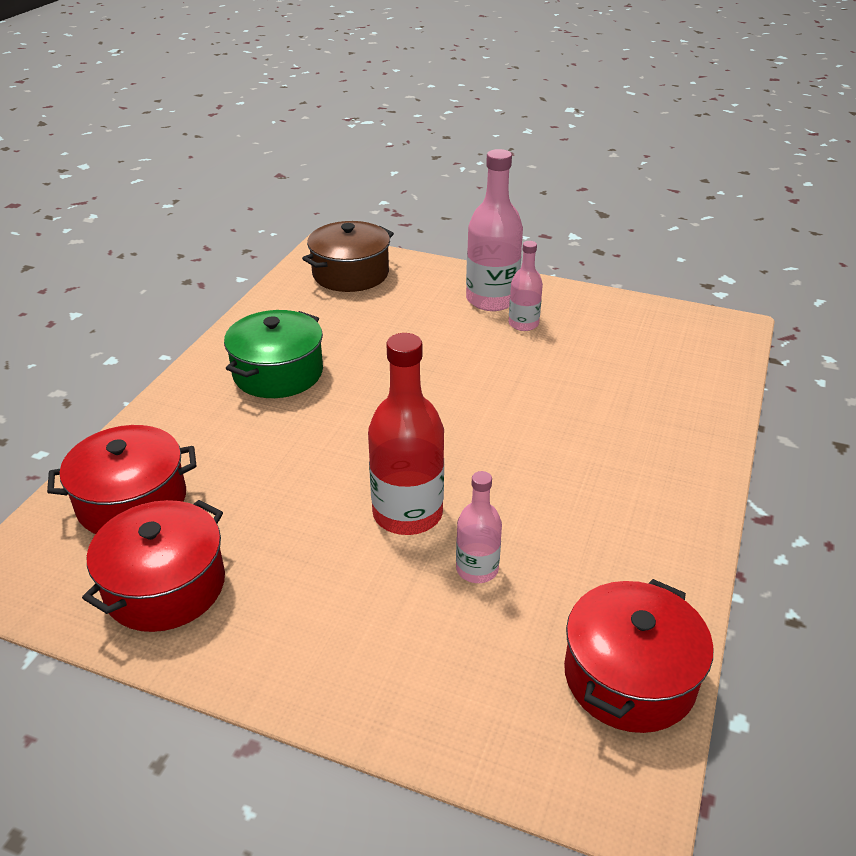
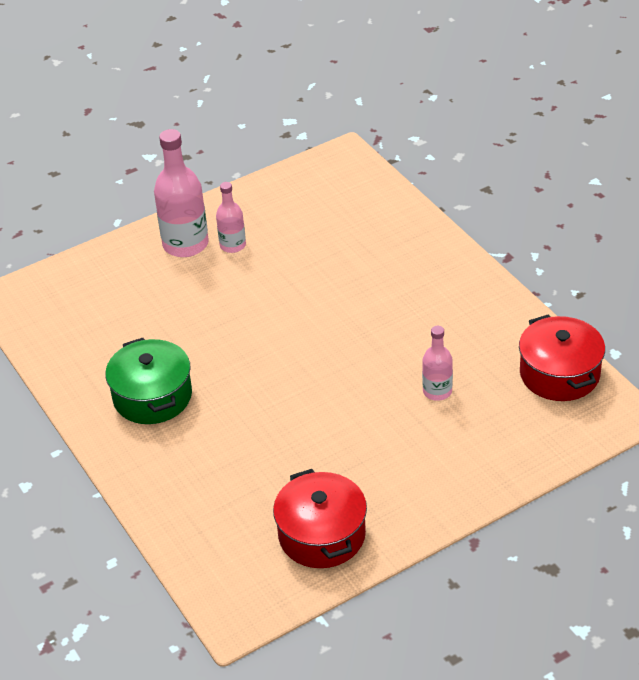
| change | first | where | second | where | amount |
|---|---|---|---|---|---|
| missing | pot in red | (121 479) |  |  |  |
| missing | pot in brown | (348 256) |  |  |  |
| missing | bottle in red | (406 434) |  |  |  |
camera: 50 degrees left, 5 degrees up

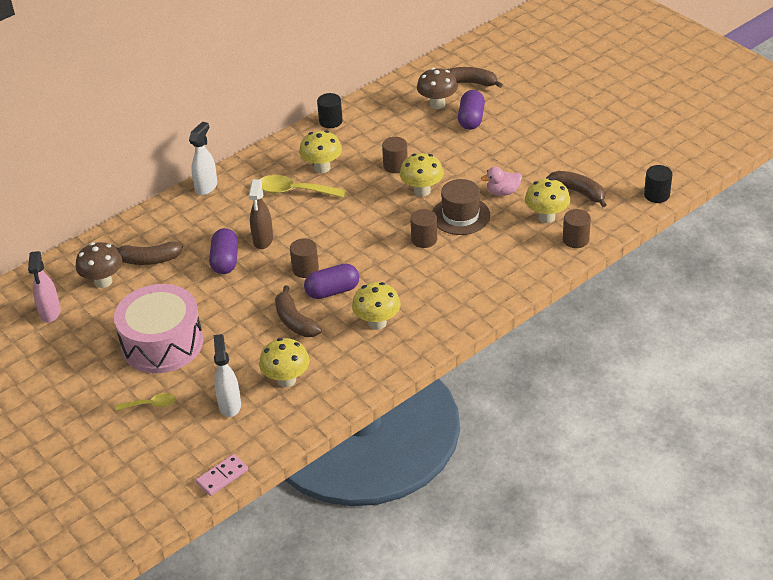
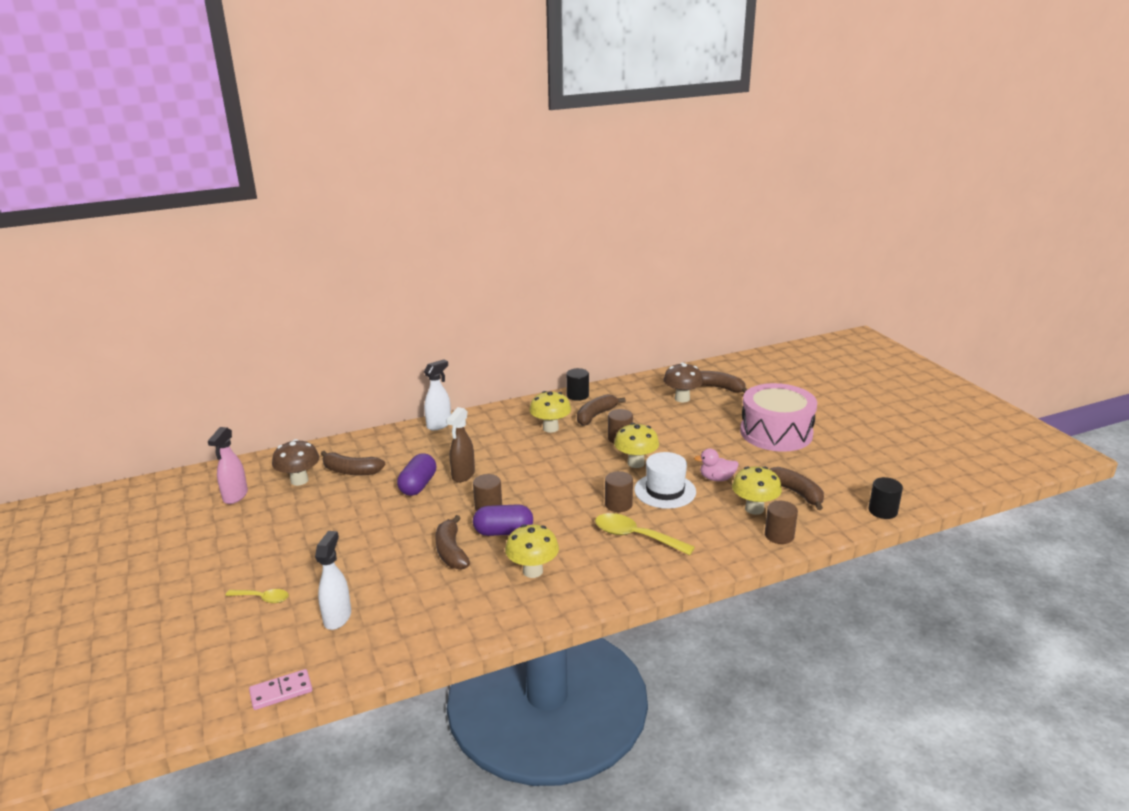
| change | first | where | second | where | amount |
|---|---|---|---|---|---|
| appeared |  |  | banana in brown | (601 410) |  |
| relocated | spoon in yellow | (303 186) |  | (645 534) |  |
| colour | hat in brown | (461 207) | hat in white | (665 480) |  |
| relocated | drum in pink | (158 328) |  | (778 417) |  |
| missing | mushroom in yellow | (284 362) |  |  |  |
| missing | capsule in purple | (471 110) |  |  |  |
camera: 15 degrees right, 15 degrees down

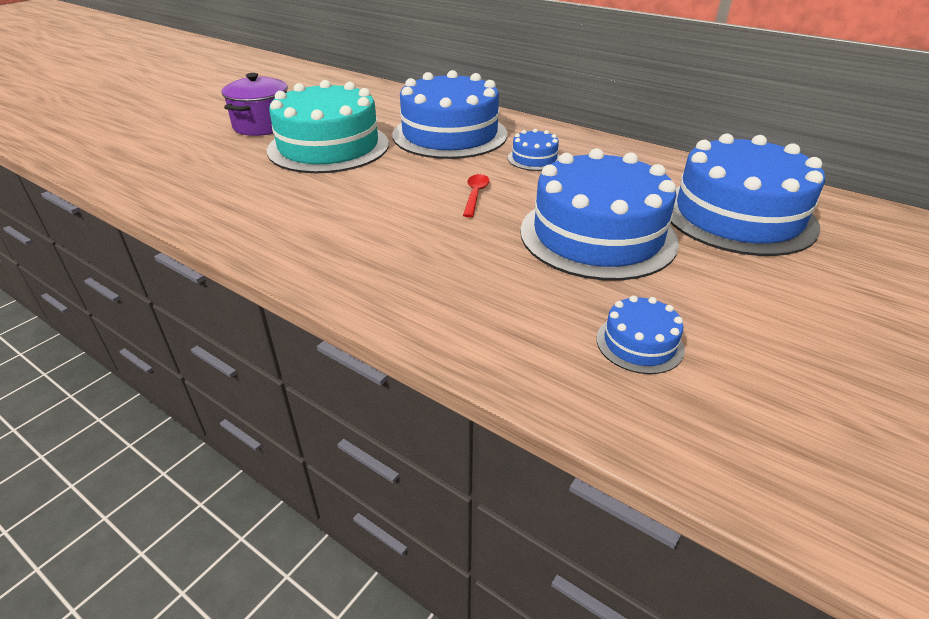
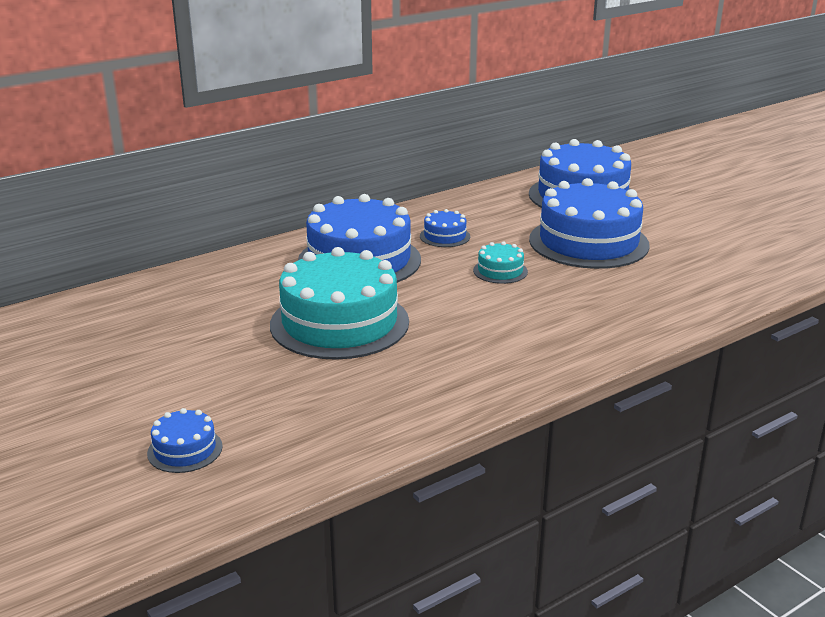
| change | first | where | second | where | amount |
|---|---|---|---|---|---|
| relocated | cake in blue | (640 334) |  | (185 440) |  |
| exchanged | spoon in red | (476 196) | cake in turquoise | (500 262) |  |
| missing | pot in purple | (254 104) |  |  |  |
camera: 70 degrees left, 10 degrees down

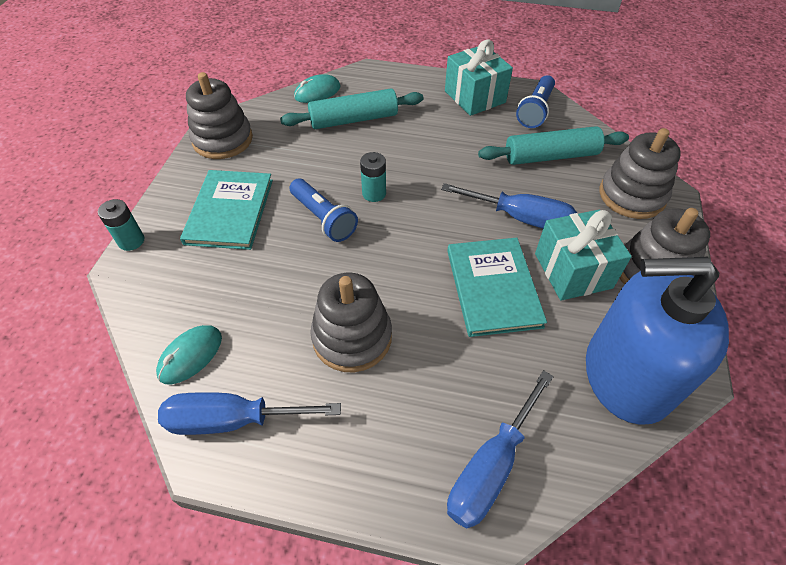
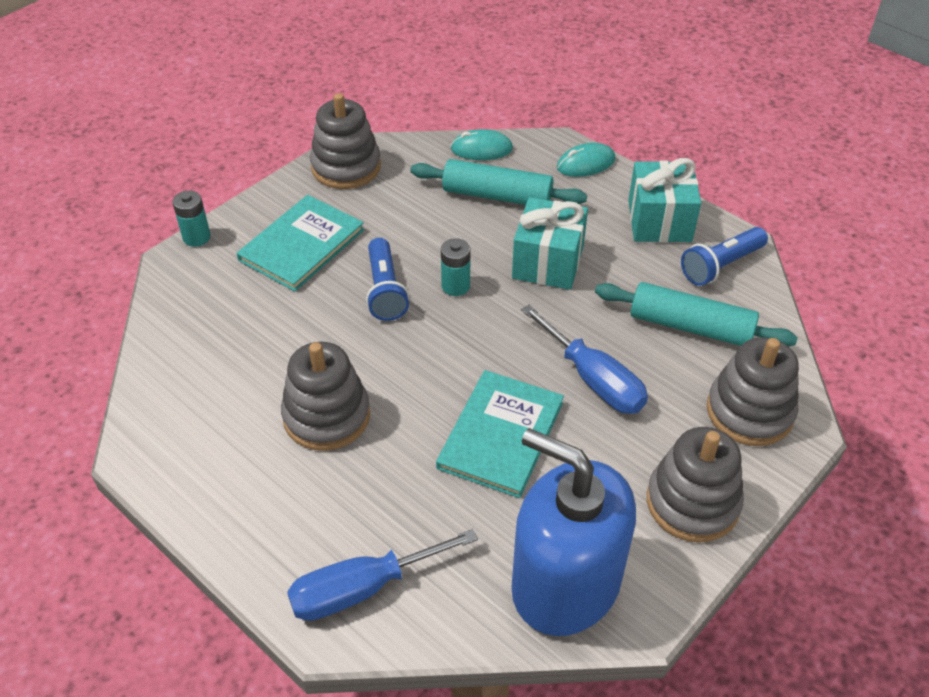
| change | first | where | second | where | amount |
|---|---|---|---|---|---|
| relocated | gift in turquoise | (583 255) |  | (550 243) |  |
| relocated | mouse in turquoise | (189 354) |  | (586 160) |  |
| missing | screwdriver in blue | (249 413) |  |  |  |
camera: 30 degrees right, 5 degrees down

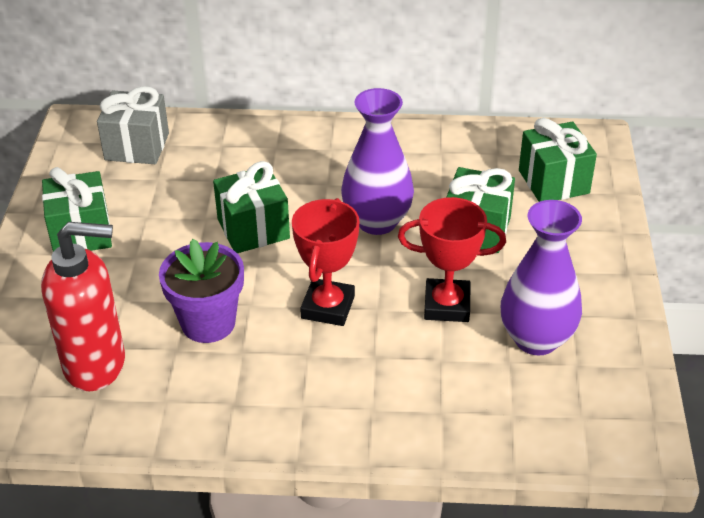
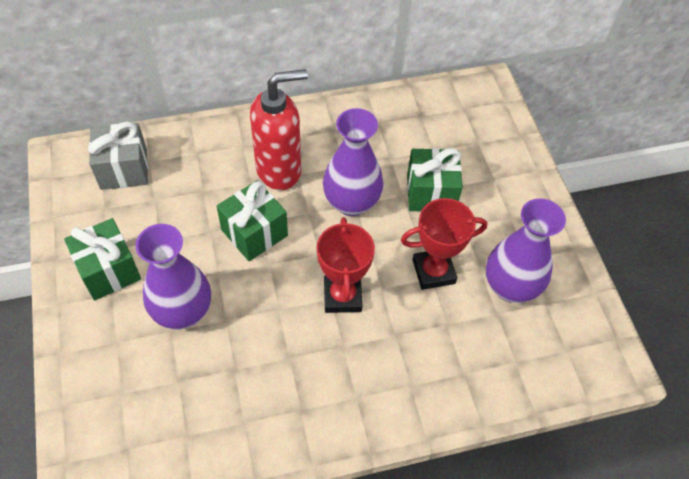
| change | first | where | second | where | amount |
|---|---|---|---|---|---|
| appeared |  |  | vase in purple | (173 276) |  |
| relocated | soap dispenser in red | (83 306) |  | (279 129) |  |
| missing | flower pot in purple | (201 291) |  |  |  |
| missing | gift in green | (558 160) |  |  |  |
camera: 20 degrees left, 15 degrees up

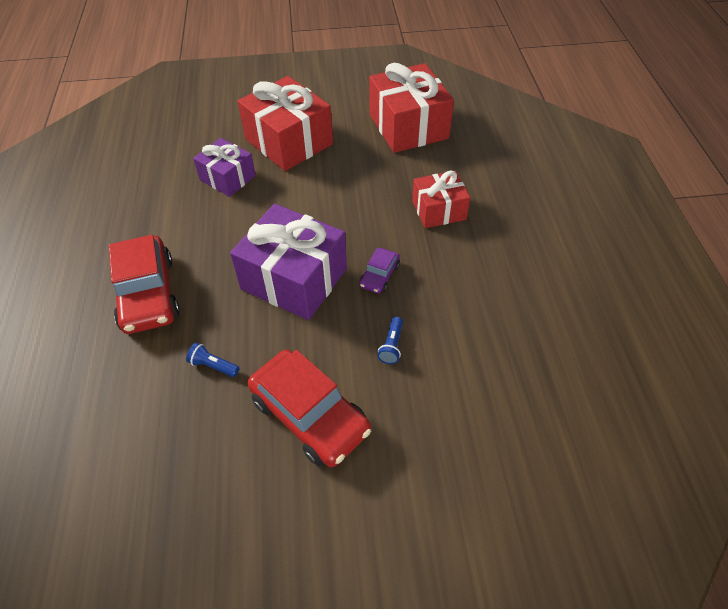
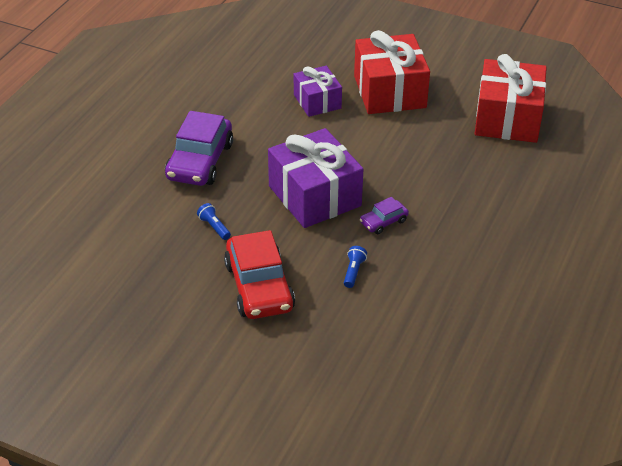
| change | first | where | second | where | amount |
|---|---|---|---|---|---|
| colour | car in red | (144 284) | car in purple | (199 148) |  |
| spun | flashlight in blue | (390 340) |  | (355 267) | 150 degrees clockwise |
| missing | gift in red | (441 199) |  |  |  |
camera: 30 degrees right, 10 degrees down

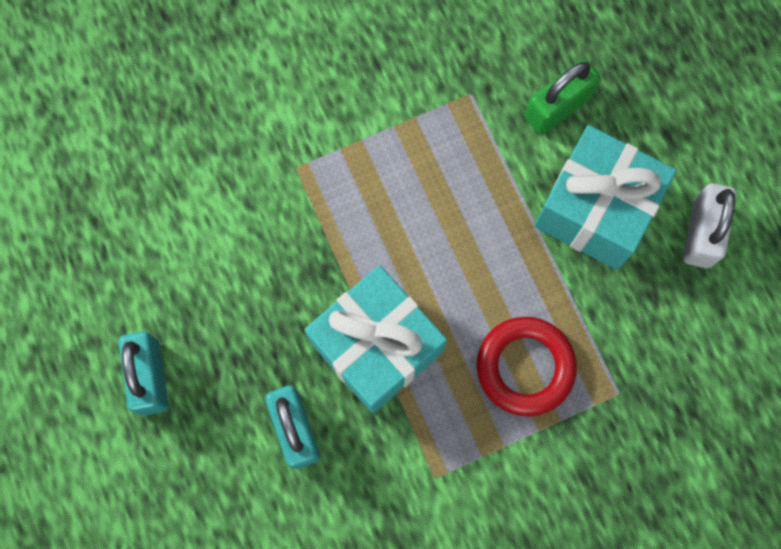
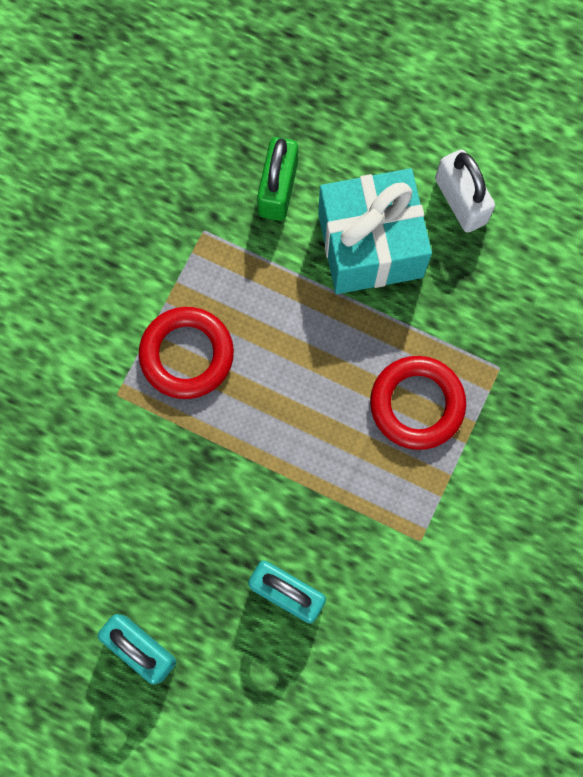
| change | first | where | second | where | amount |
|---|---|---|---|---|---|
| appeared |  |  | ring in red | (186 353) |  |
| missing | gift in turquoise | (375 339) |  |  |  |
camera: 40 degrees left, 0 degrees up

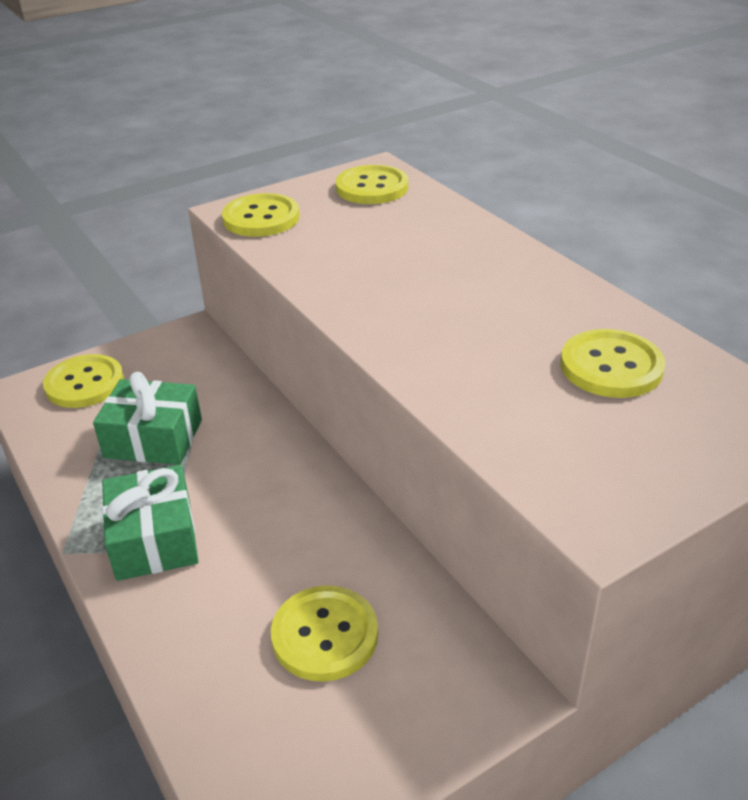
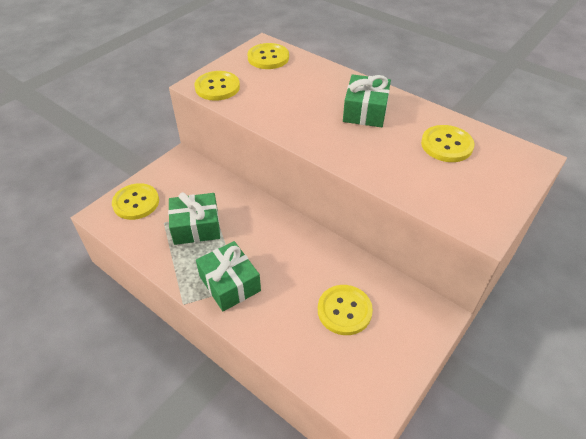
| change | first | where | second | where | amount |
|---|---|---|---|---|---|
| appeared |  |  | gift in green | (367 100) |  |
camera: 20 degrees left, 10 degrees up

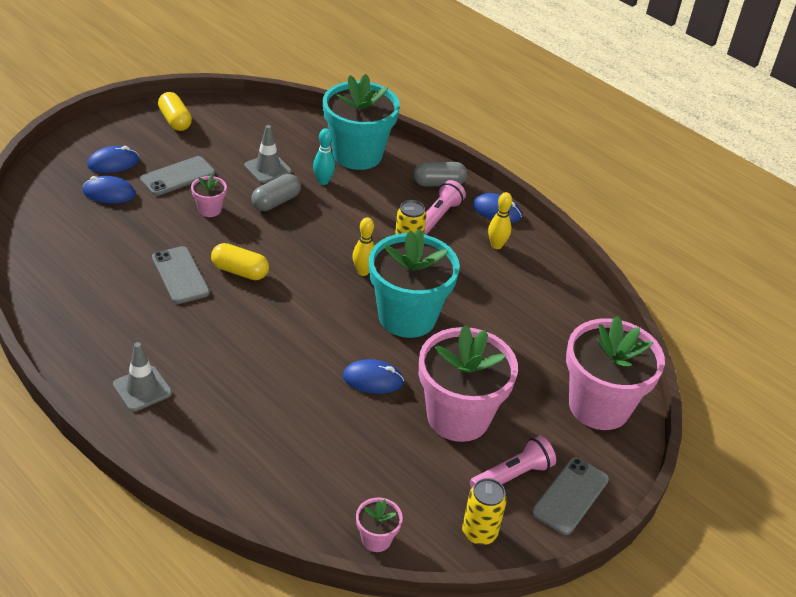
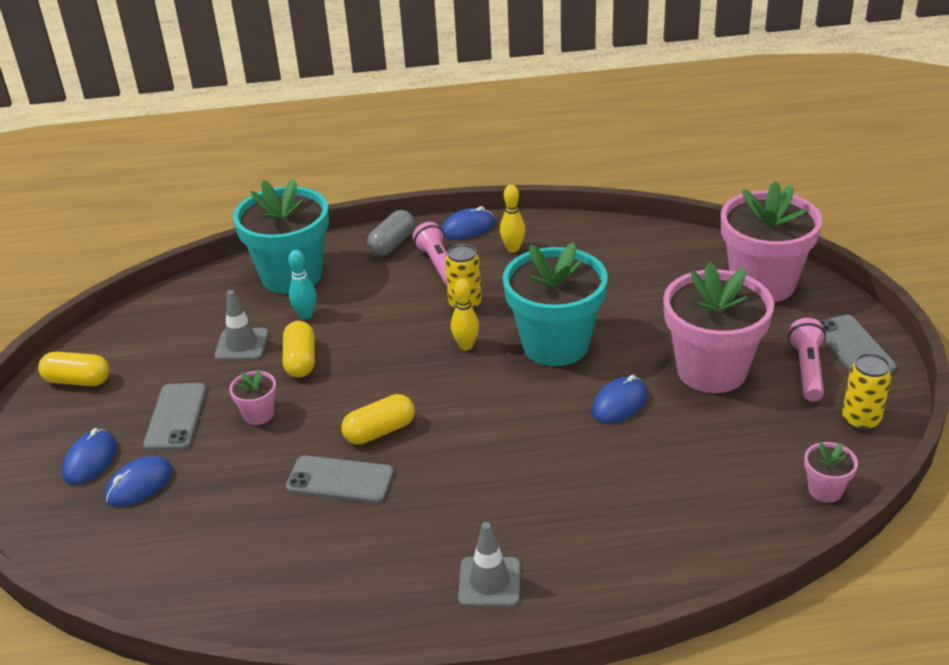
| change | first | where | second | where | amount |
|---|---|---|---|---|---|
| colour | capsule in grey | (276 192) | capsule in yellow | (299 349) |  |
camera: 45 degrees left, 5 degrees down

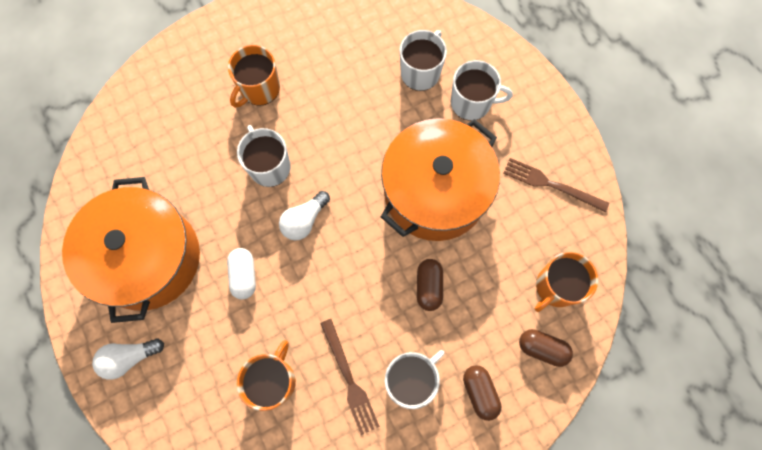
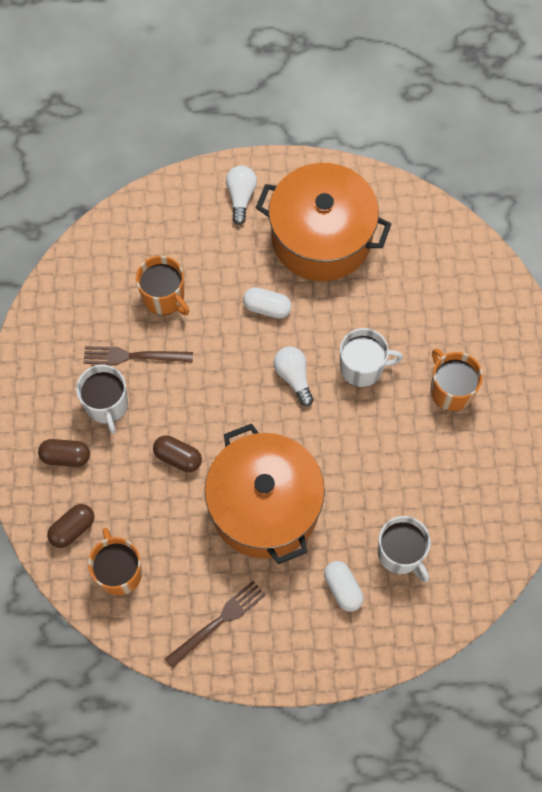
| change | first | where | second | where | amount |
|---|---|---|---|---|---|
| exchanged | mug in white | (482 90) | capsule in white | (344 586) |  |
camera: 115 degrees right, 5 degrees down

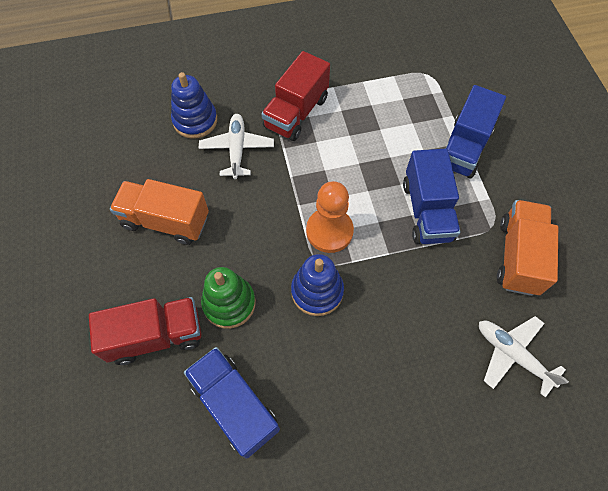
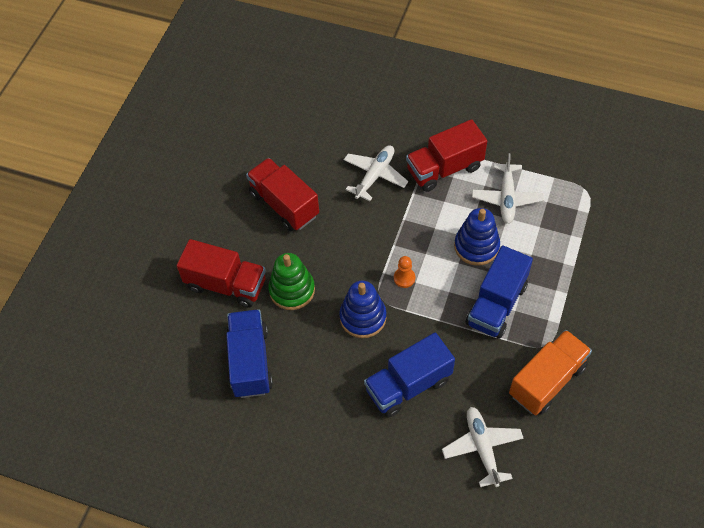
| change | first | where | second | where | amount |
|---|---|---|---|---|---|
| colour | truck in orange | (159 212) | truck in red | (282 194) |  |
| relocated | truck in blue | (476 131) |  | (409 374) |  |
| size | pawn in orange | (330 217) |  | (404 272) | x0.50 |
| relocated | stacking toy in blue | (194 105) |  | (477 237) |  |
| appeared |  |  | plane in white | (508 188) |  |
camera: 35 degrees right, 5 degrees down

